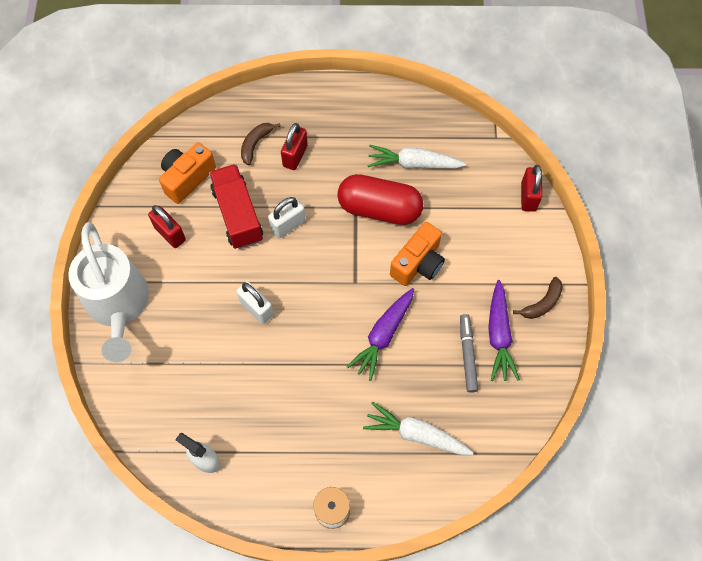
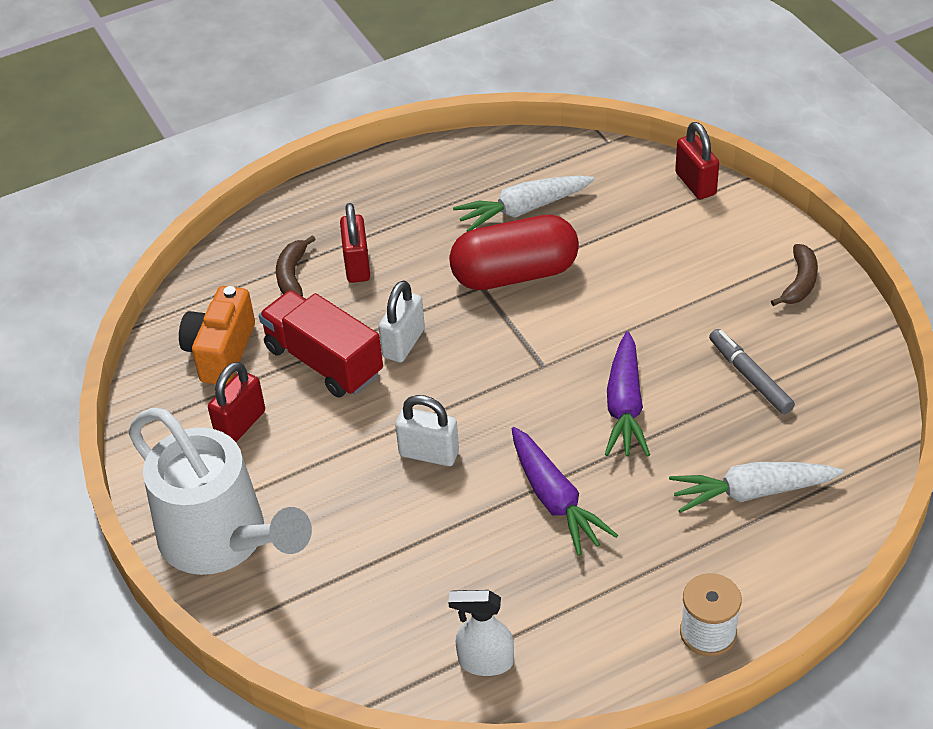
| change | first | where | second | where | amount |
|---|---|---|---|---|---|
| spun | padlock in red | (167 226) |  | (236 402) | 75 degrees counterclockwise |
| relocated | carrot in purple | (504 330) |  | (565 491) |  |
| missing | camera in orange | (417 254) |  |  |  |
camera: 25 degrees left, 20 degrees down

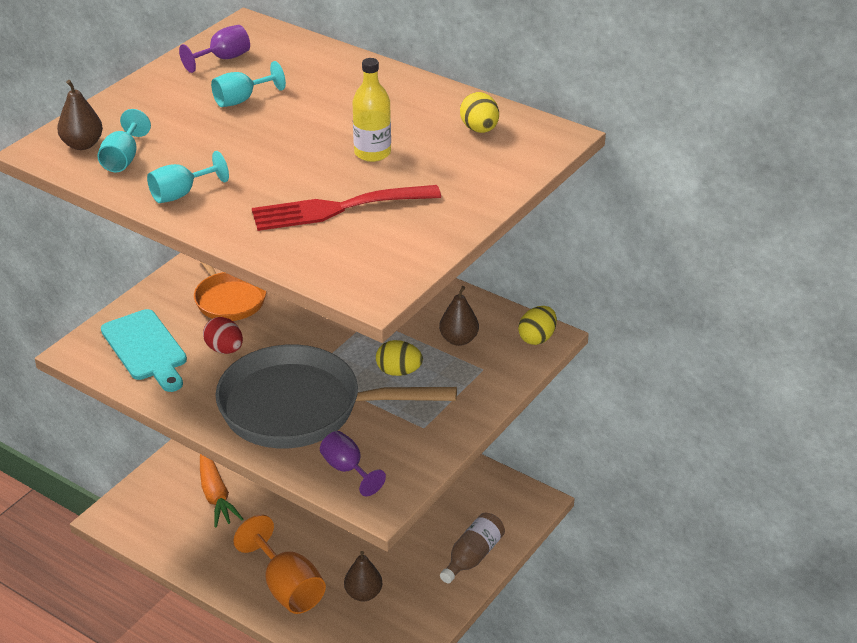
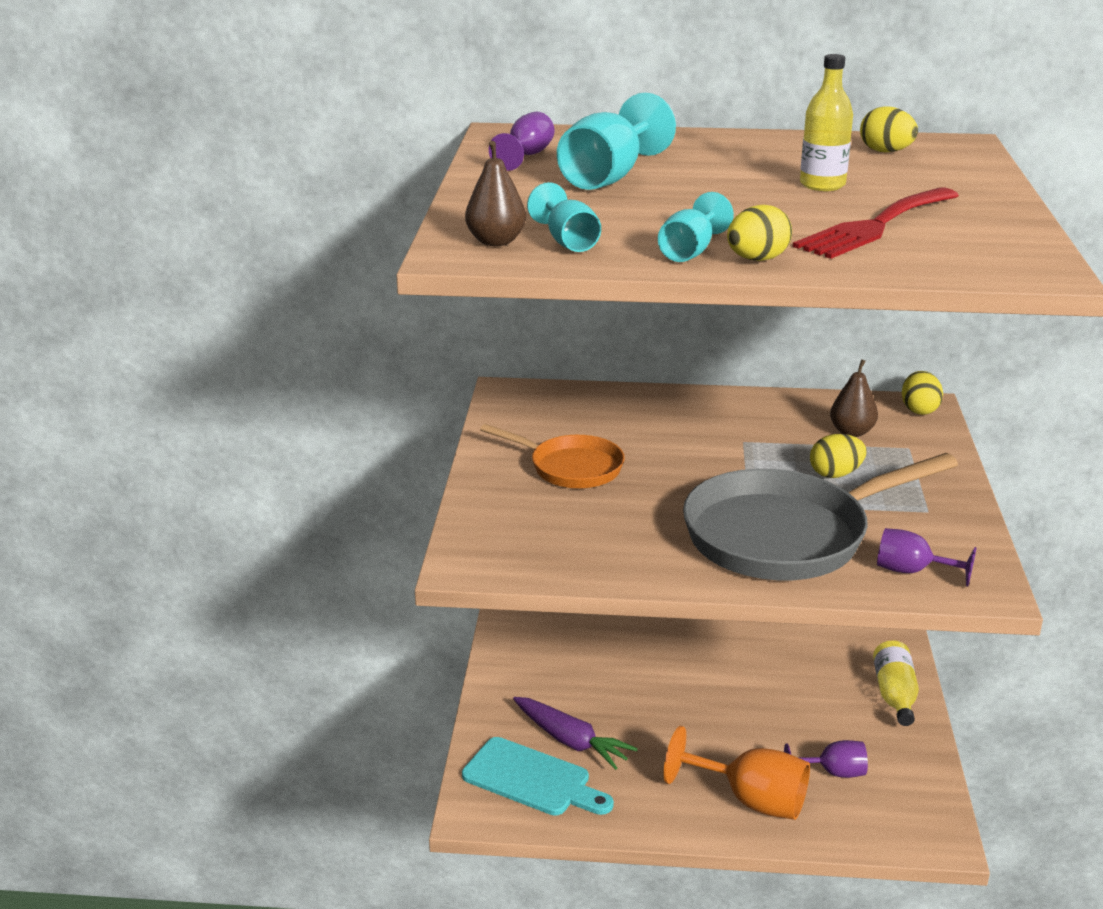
| change | first | where | second | where | amount |
|---|---|---|---|---|---|
| relocated | cutting board in turquoise | (144 350) |  | (538 776) |  |
| colour | carrot in orange | (221 490) | carrot in purple | (575 733) |  |
| size | goblet in turquoise | (248 84) |  | (616 141) | x1.69 |
| appeared |  |  | egg in yellow | (759 233) |  |
| exchanged | pear in brown | (363 576) | goblet in purple | (826 759) |  |
| colour | bottle in brown | (472 547) | bottle in yellow | (896 683) |  |
| missing | egg in red | (223 335) |  |  |  |
camera: 30 degrees left, 10 degrees down

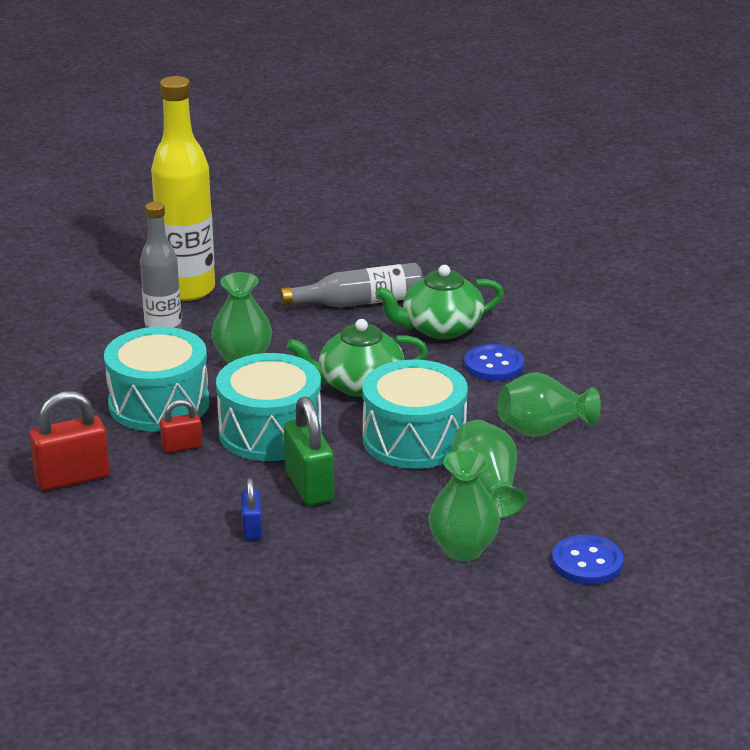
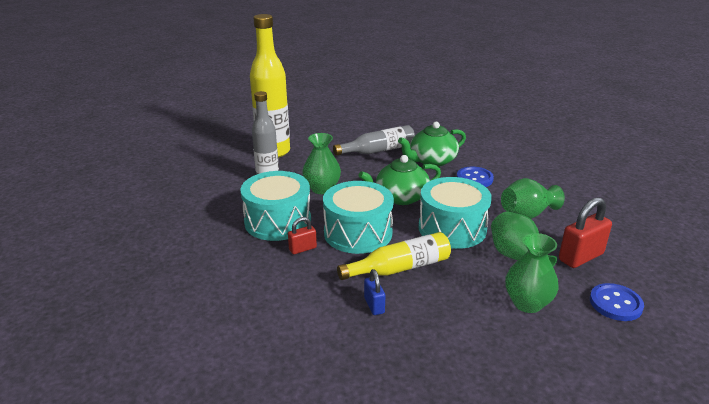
| change | first | where | second | where | amount |
|---|---|---|---|---|---|
| exchanged | padlock in green | (309 451) | bottle in yellow | (394 256) |  |
| relocated | padlock in red | (69 441) |  | (585 232) |  |
camera: 10 degrees left, 0 degrees up

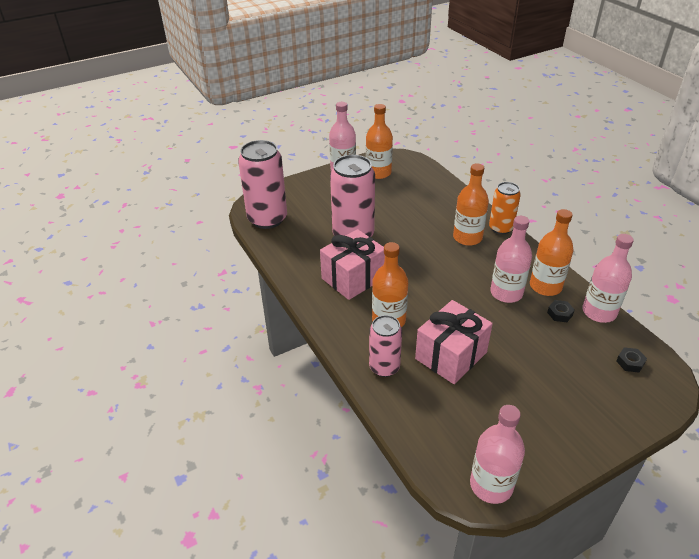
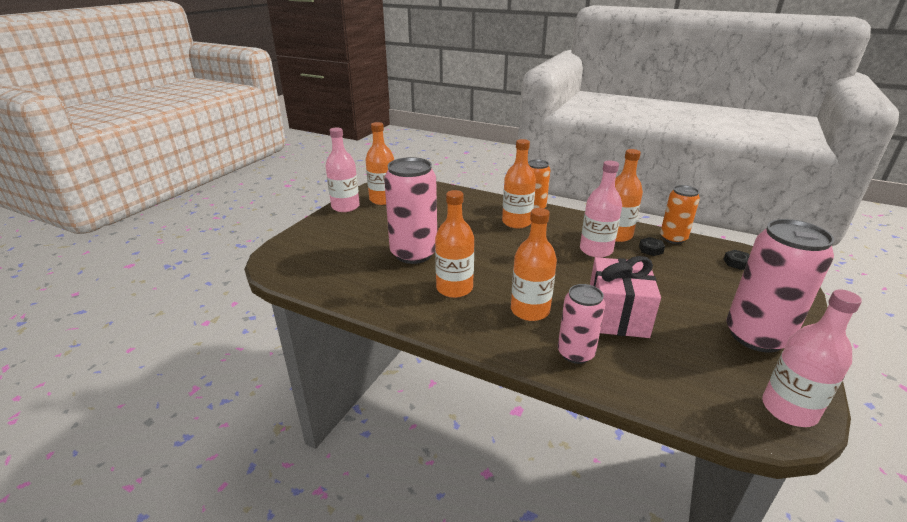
| change | first | where | second | where | amount |
|---|---|---|---|---|---|
| exchanged | gift in pink | (352 264) | bottle in orange | (454 244) |  |
| exchanged | bottle in pink | (608 278) | can in orange | (680 214) |  |
| relocated | can in pink | (262 184) |  | (780 286) |  |
camera: 35 degrees left, 10 degrees down

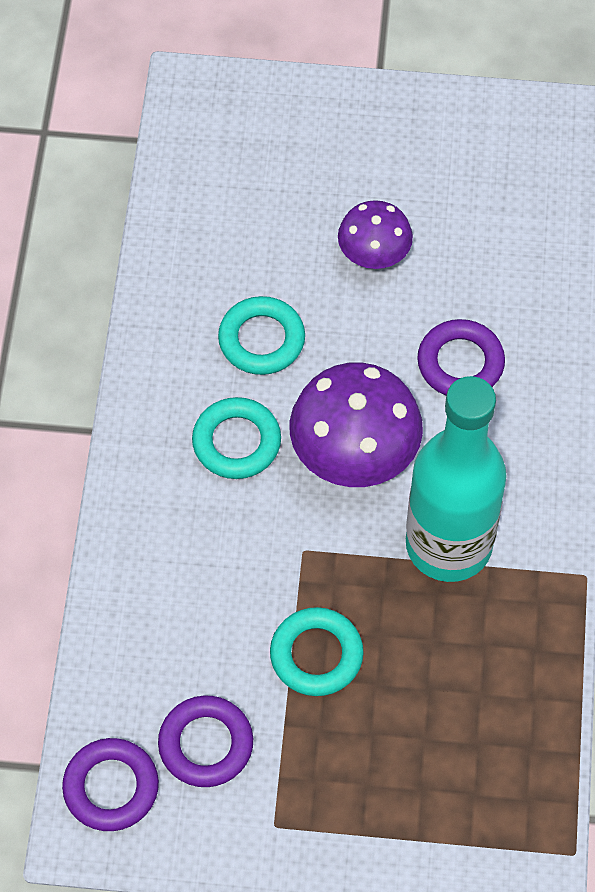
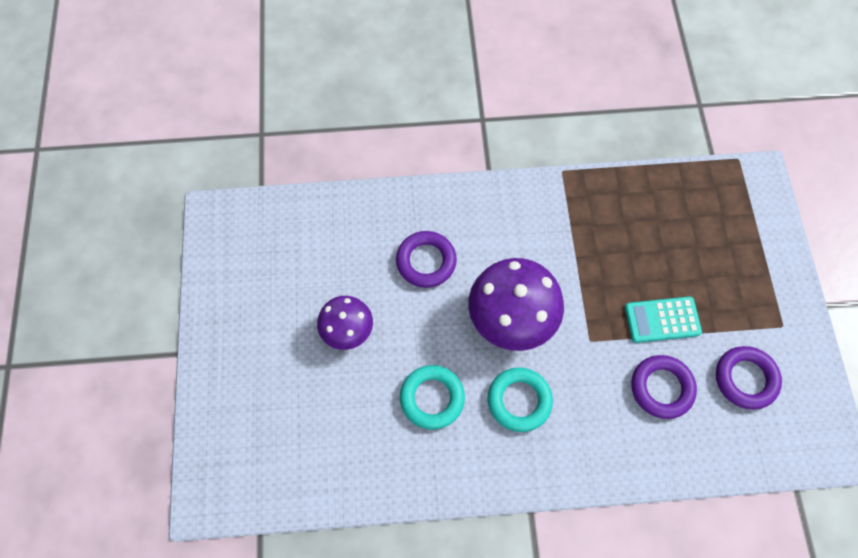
| change | first | where | second | where | amount |
|---|---|---|---|---|---|
| exchanged | ring in turquoise | (317 651) | calculator in turquoise | (663 319) |  |
| relocated | ring in purple | (110 784) |  | (664 387) |  |
| missing | bottle in turquoise | (456 479) |  |  |  |
camera: 100 degrees left, 5 degrees up

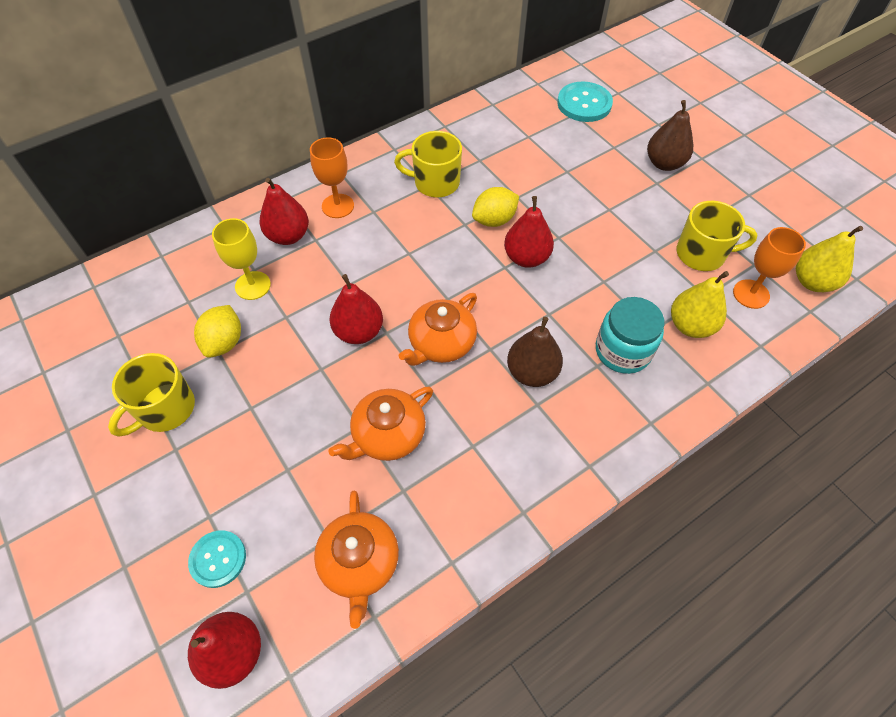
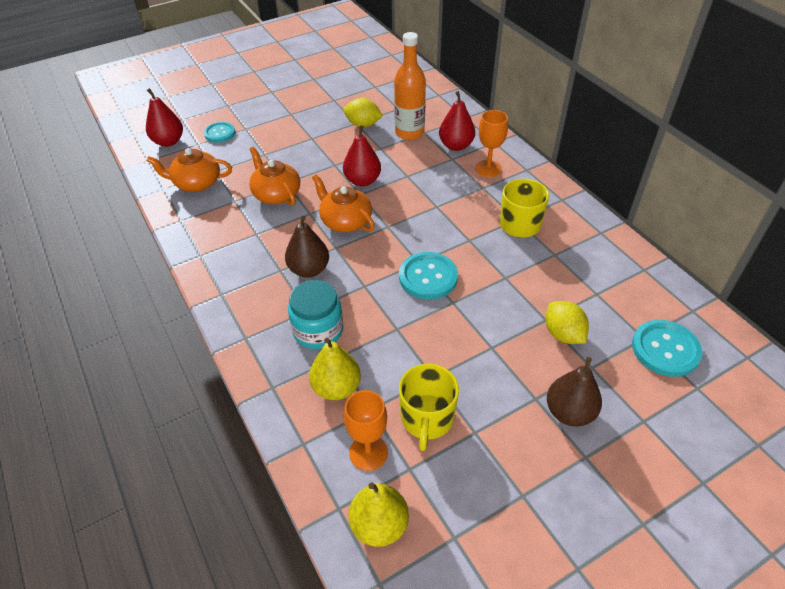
| change | first | where | second | where | amount |
|---|---|---|---|---|---|
| exchanged | goblet in yellow | (241 259) | bottle in orange | (410 86) |  |
| exchanged | pear in red | (529 232) | button in turquoise | (428 276) |  |
| relocated | lemon in yellow | (495 207) |  | (567 322) |  |
| missing | mug in yellow | (151 395) |  |  |  |
camera: 95 degrees right, 10 degrees down

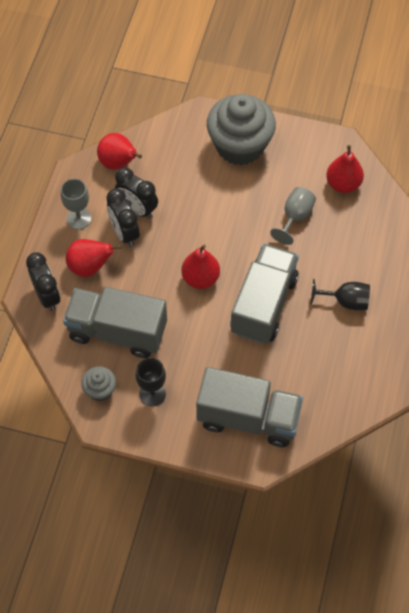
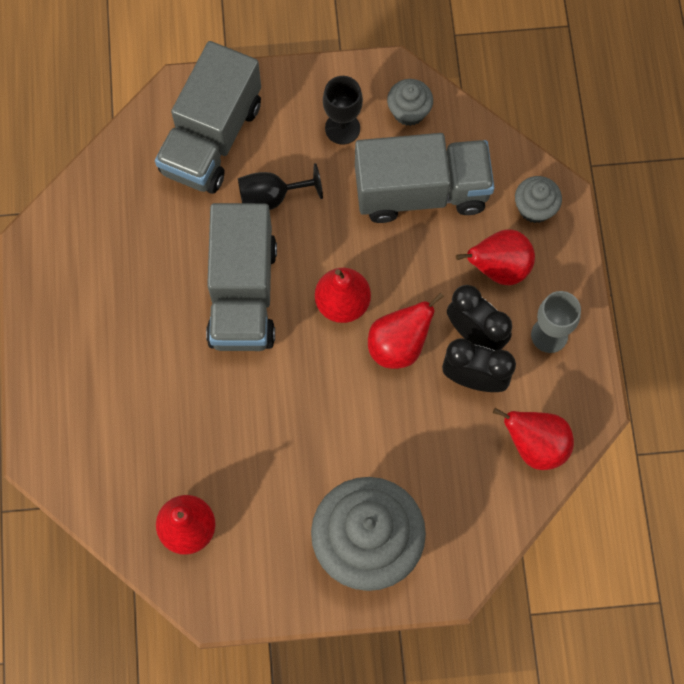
| change | first | where | second | where | amount |
|---|---|---|---|---|---|
| spun | truck in grey | (249 407) |  | (208 117) | 60 degrees counterclockwise |
| relocated | goblet in black | (340 294) |  | (280 186) |  |
| appeared |  |  | pear in red | (406 330) |  |
| exchanged | clock in black | (43 281) | cupcake in grey | (538 199) |  |
| missing | goblet in grey | (293 216) |  |  |  |
camera: 160 degrees right, 10 degrees up

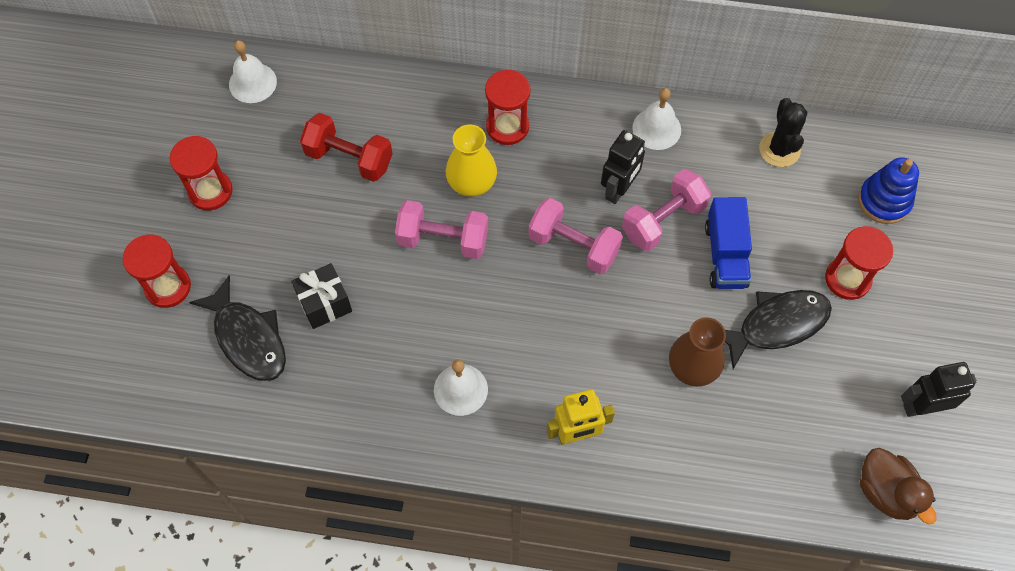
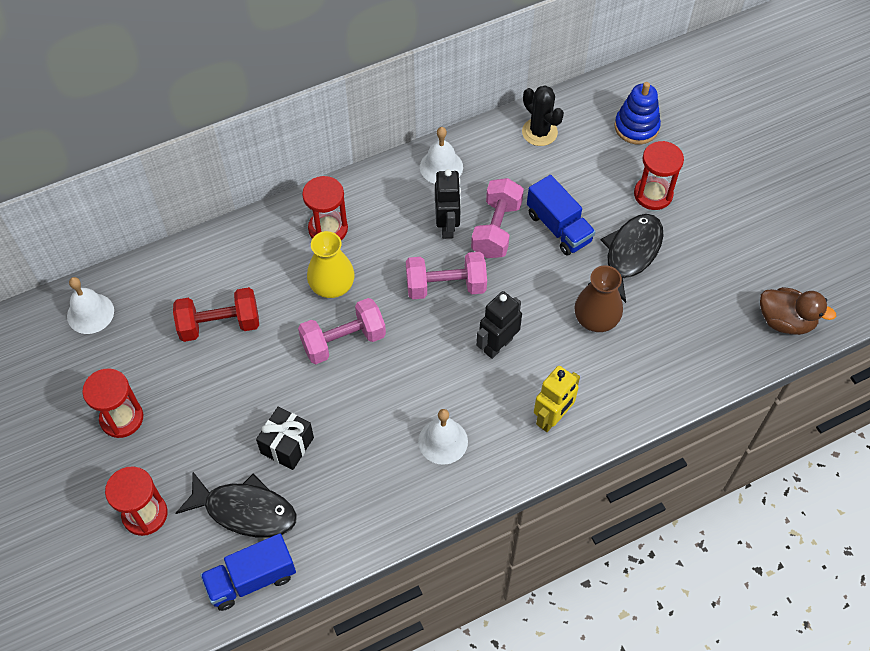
| change | first | where | second | where | amount |
|---|---|---|---|---|---|
| appeared |  |  | truck in blue | (248 572) |  |
| relocated | robot in black | (939 389) |  | (499 325) |  |
camera: 35 degrees left, 5 degrees down

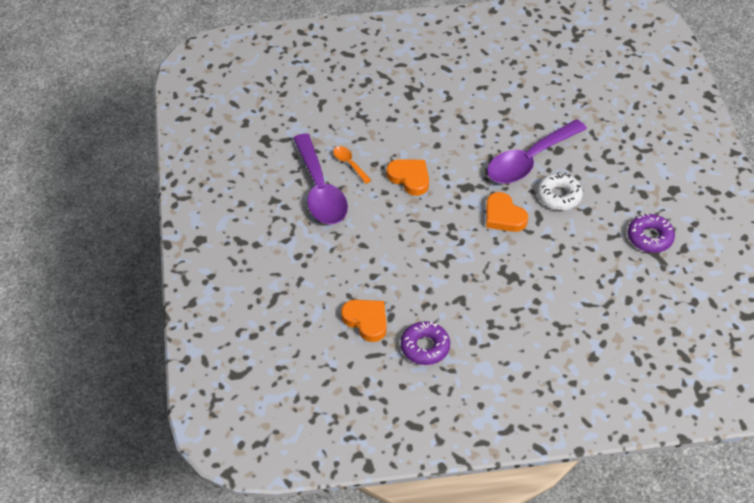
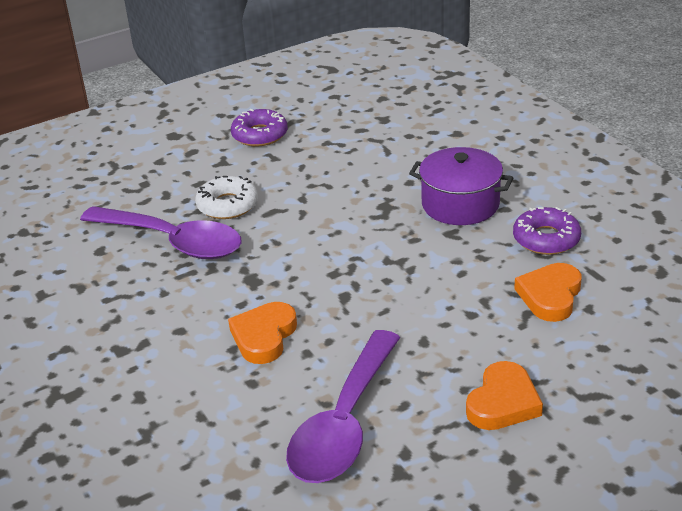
| change | first | where | second | where | amount |
|---|---|---|---|---|---|
| spun | spoon in purple | (320 179) |  | (343 406) | 150 degrees clockwise |
| appeared |  |  | pot in purple | (461 186) |  |
| relocated | heart in orange | (507 212) |  | (504 395) |  |
| missing | spoon in orange | (352 165) |  |  |  |
camera: 110 degrees left, 15 degrees down

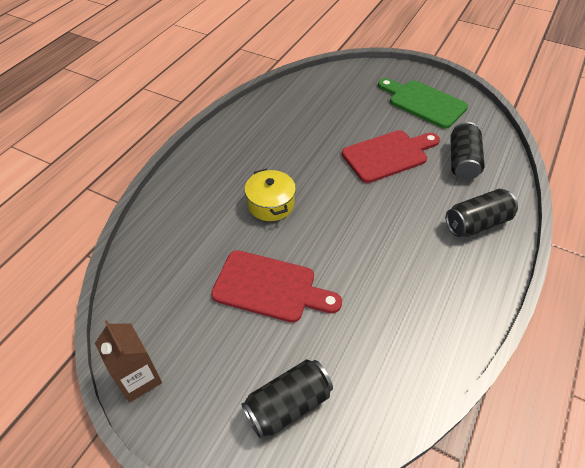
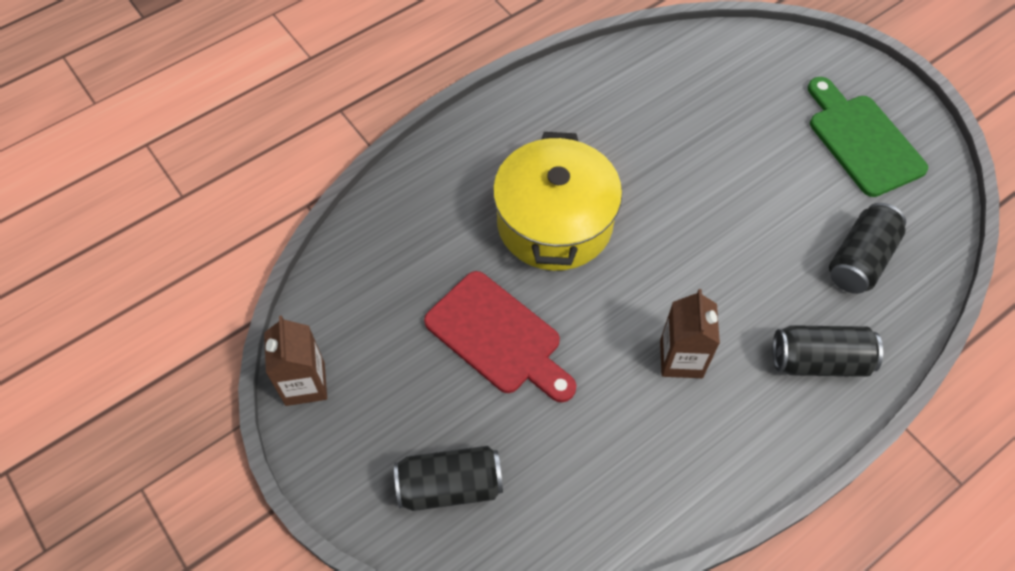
| change | first | where | second | where | amount |
|---|---|---|---|---|---|
| size | pot in yellow | (270 195) |  | (557 201) | x1.76 |
| appeared |  |  | carton in brown | (690 333) |  |
| missing | cutting board in red | (391 156) |  |  |  |
camera: 25 degrees right, 10 degrees up

